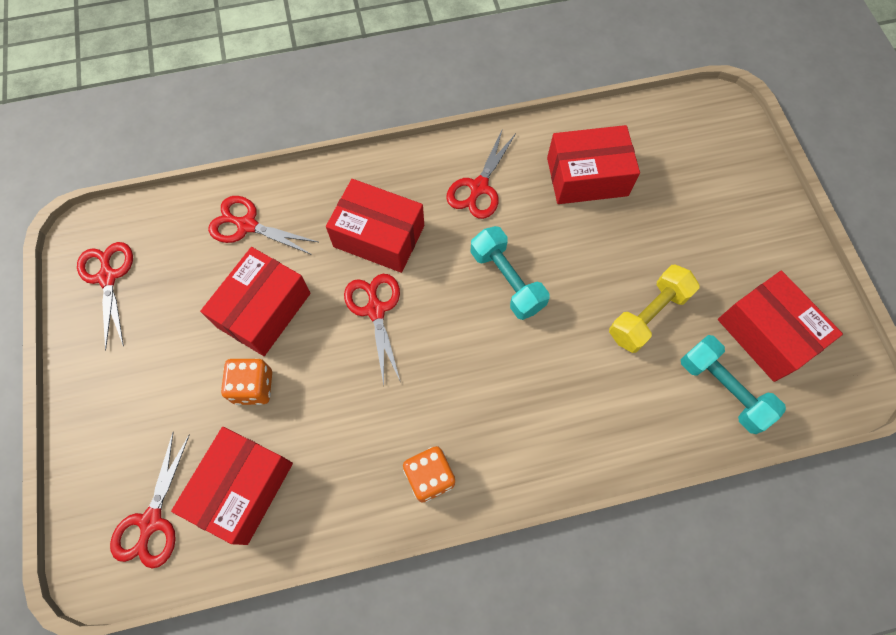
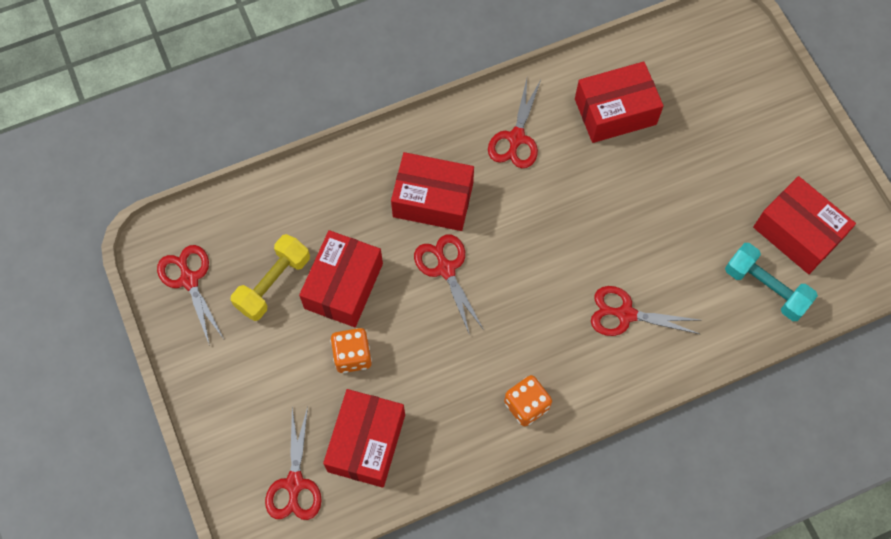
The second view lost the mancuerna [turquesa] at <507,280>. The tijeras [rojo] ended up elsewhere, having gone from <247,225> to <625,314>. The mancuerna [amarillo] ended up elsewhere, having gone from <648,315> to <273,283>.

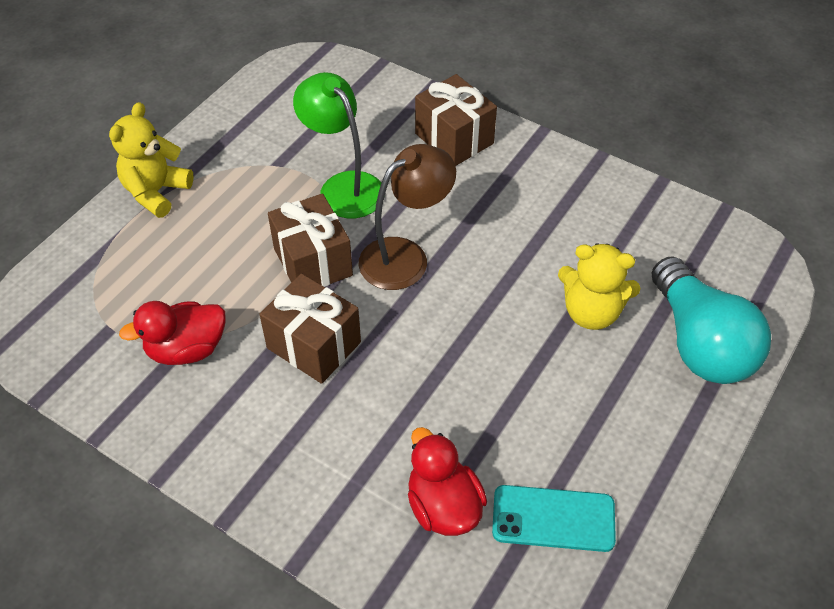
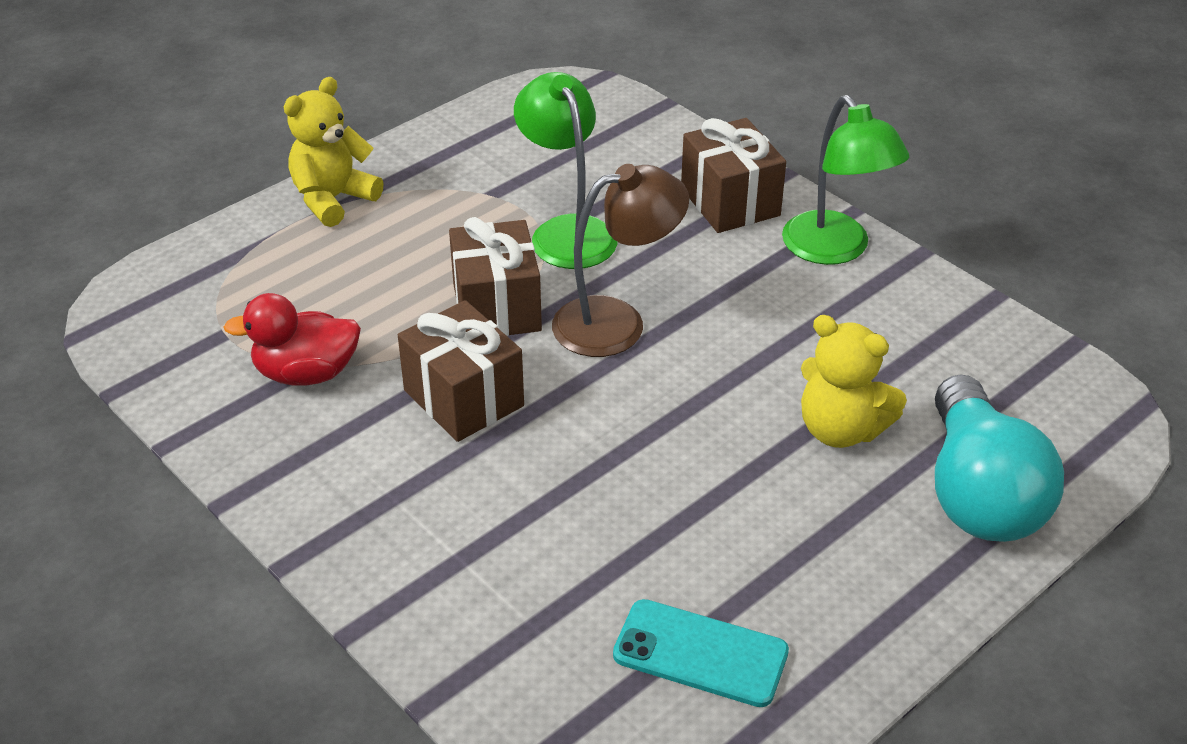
The second view lost the pato [rojo] at <443,506>. The second view gained the lámpara [verde] at <835,250>.

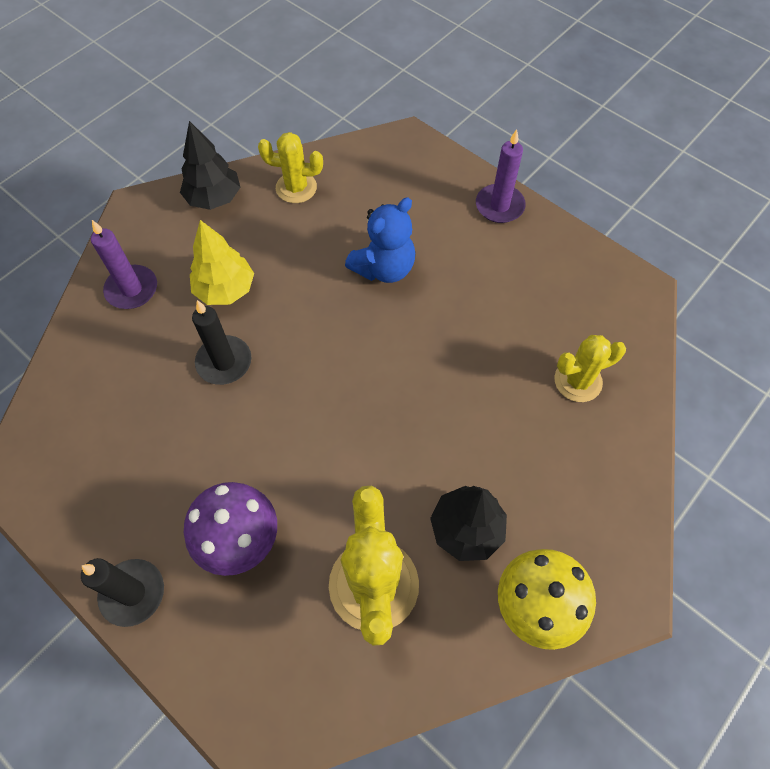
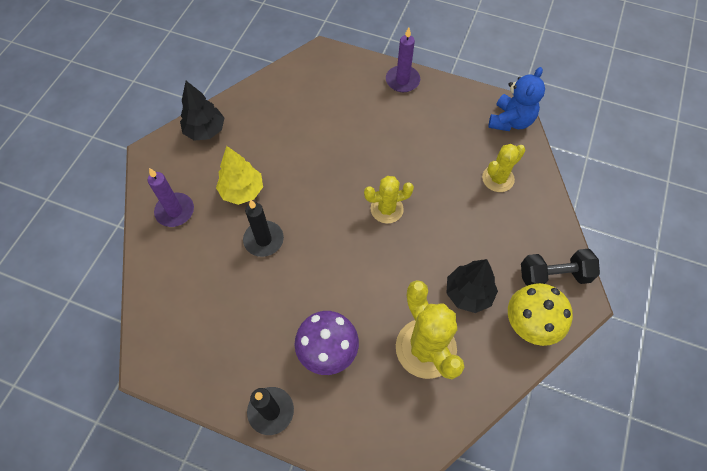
The second view gained the mancuerna [negro] at <553,275>. The cactus [amarillo] ended up elsewhere, having gone from <296,188> to <386,209>. The osito [azul] ended up elsewhere, having gone from <384,268> to <510,121>.

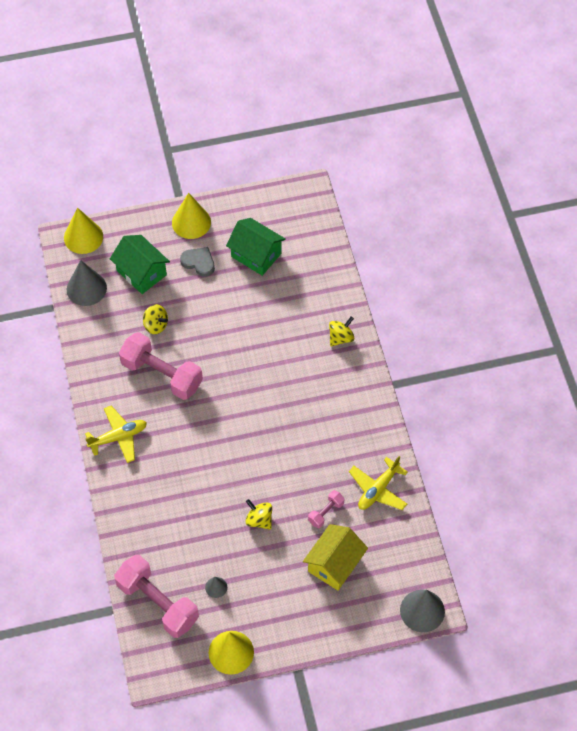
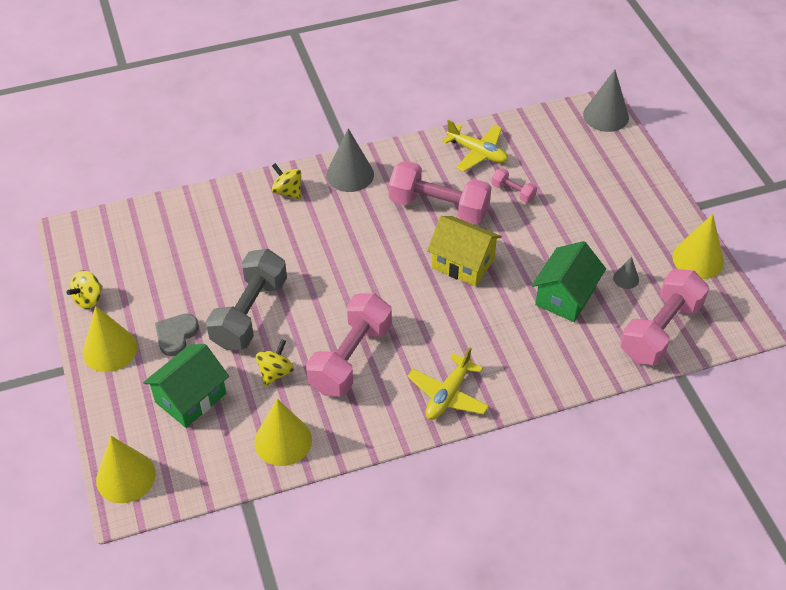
The second view gained the mancuerna [gris] at <249,313>. The second view gained the cono [amarillo] at <283,440>. The second view gained the mancuerna [rosa] at <438,207>. The cono [gris] ended up elsewhere, having gone from <86,288> to <350,174>. The casa [verde] ended up elsewhere, having gone from <256,255> to <565,296>. The peonza [amarillo] ended up elsewhere, having gone from <259,520> to <88,299>. The casa [amarillo] ended up elsewhere, having gone from <334,564> to <463,263>. The avión [amarillo] at <118,437> ended up facing another way, 120 degrees counterclockwise from before.

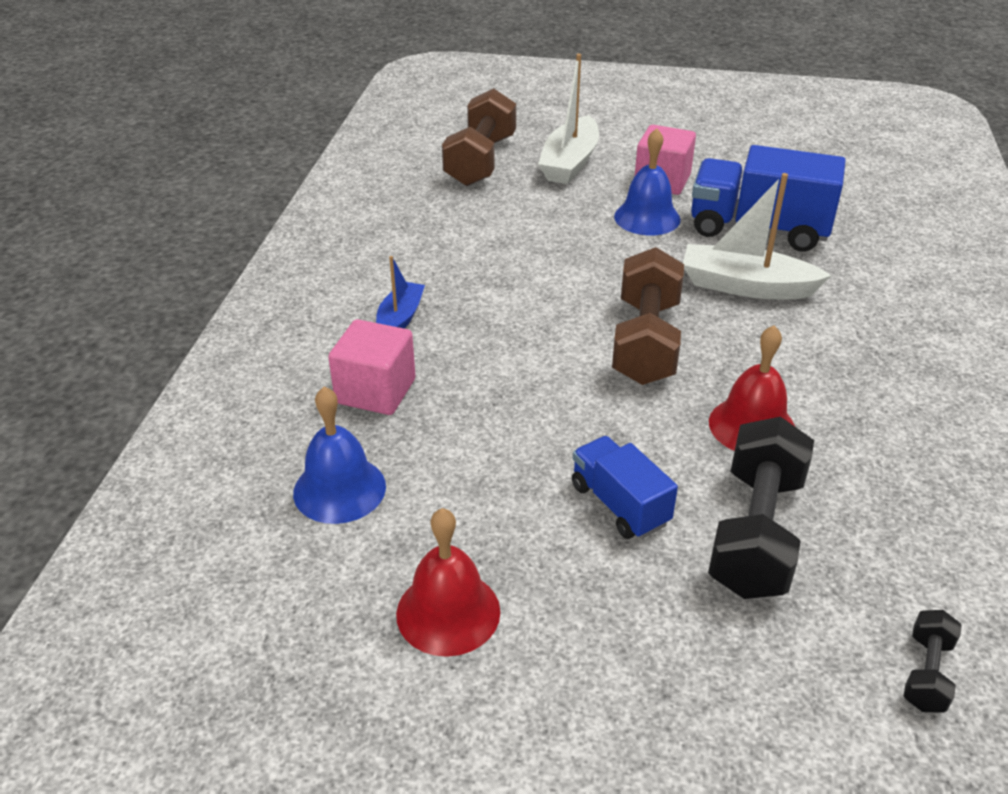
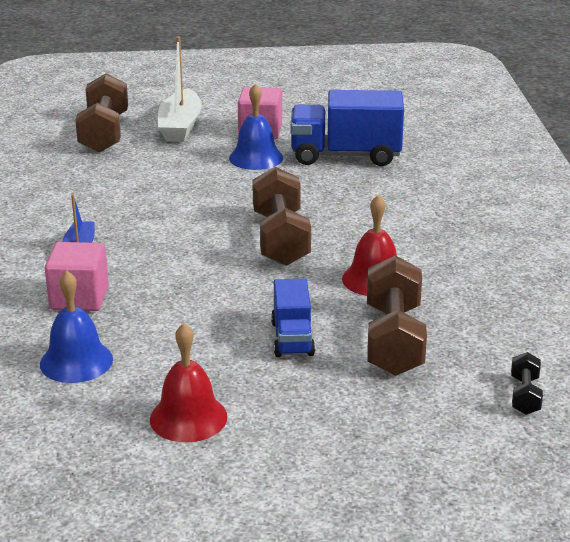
The second view lost the barco [blanco] at <746,286>. What was the mancuerna [negro] at <755,533> turned into the mancuerna [marrón] at <393,340>. The camión [azul] at <619,504> ended up facing another way, 135 degrees counterclockwise from before.

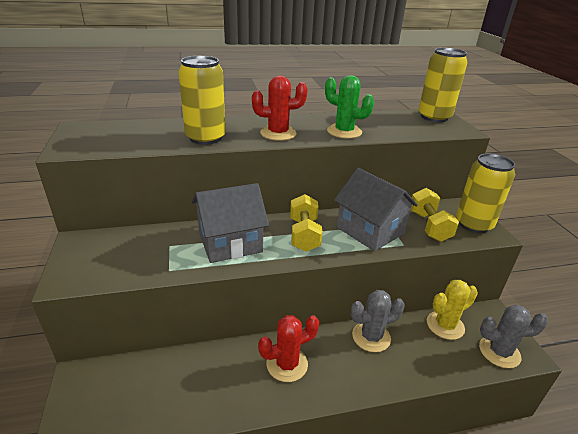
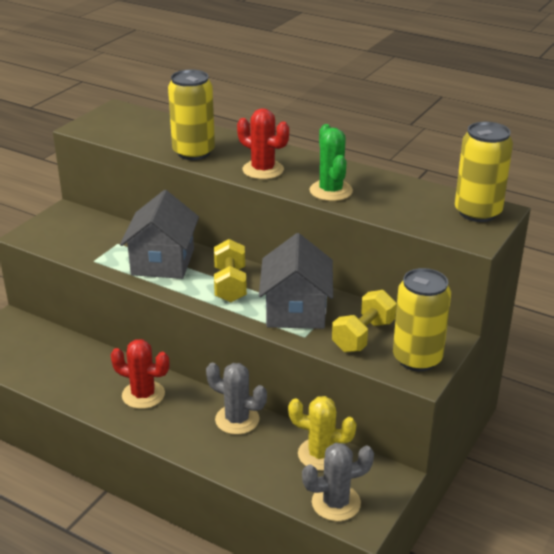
The casa [gris] at <230,242> ended up facing another way, 75 degrees clockwise from before. The mancuerna [amarillo] at <304,235> ended up facing another way, 45 degrees counterclockwise from before. The cactus [gris] at <499,352> ended up facing another way, 60 degrees counterclockwise from before.

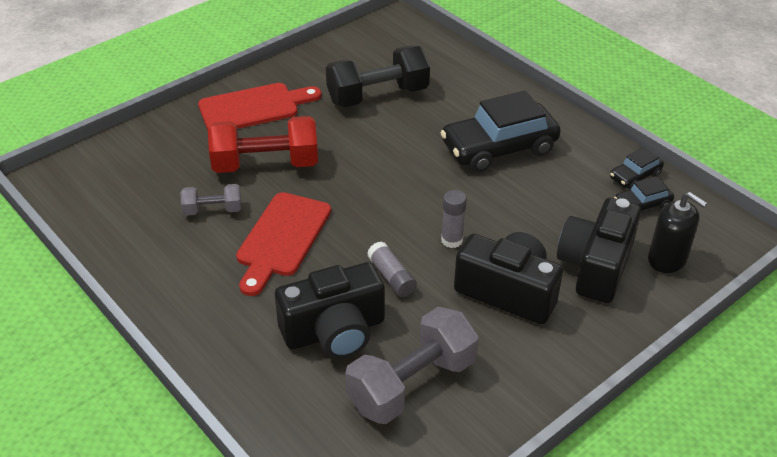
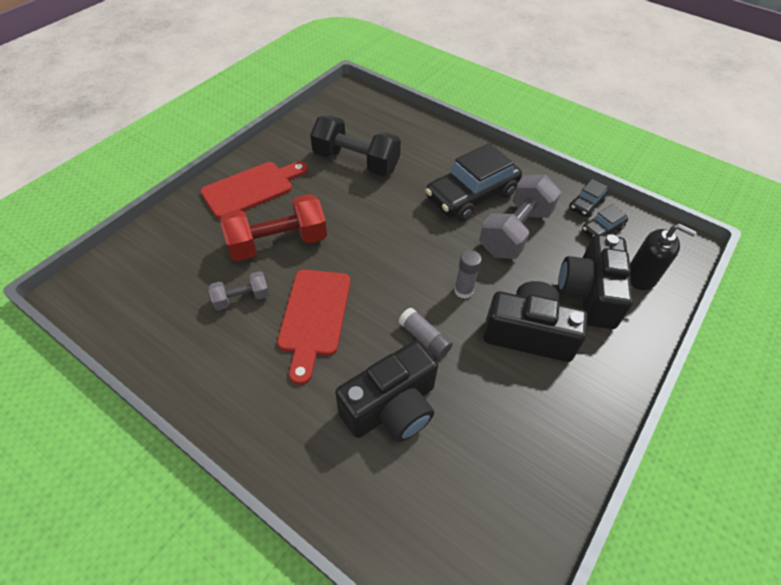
The mancuerna [gris] ended up elsewhere, having gone from <412,384> to <515,232>. The mancuerna [negro] at <378,96> ended up facing another way, 60 degrees clockwise from before.

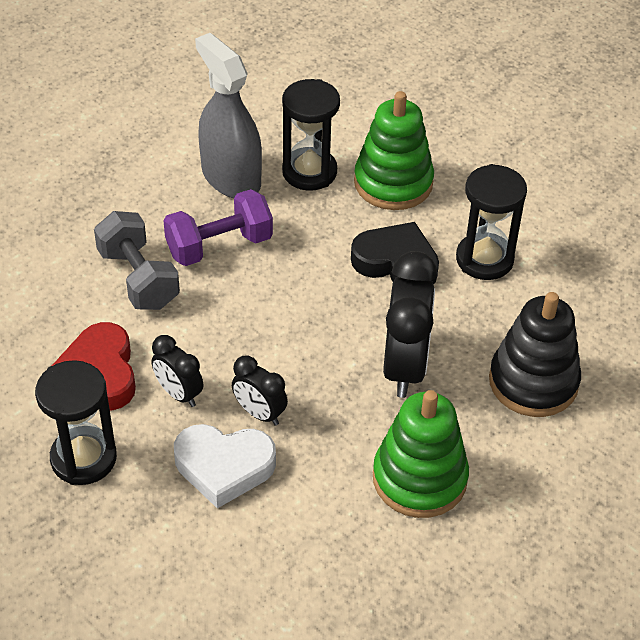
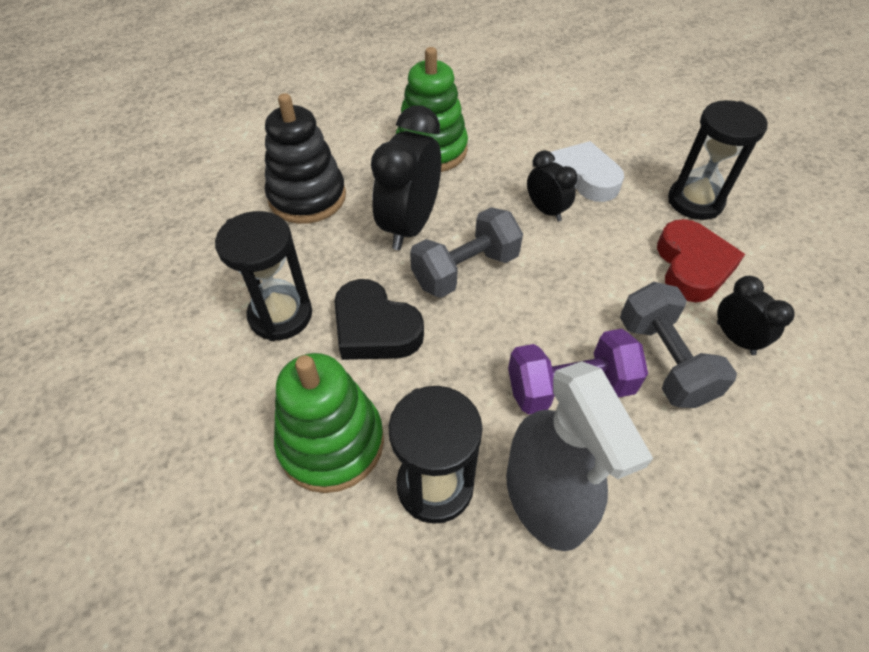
The second view gained the mancuerna [gris] at <465,270>. The despertador [negro] ended up elsewhere, having gone from <179,394> to <735,338>.

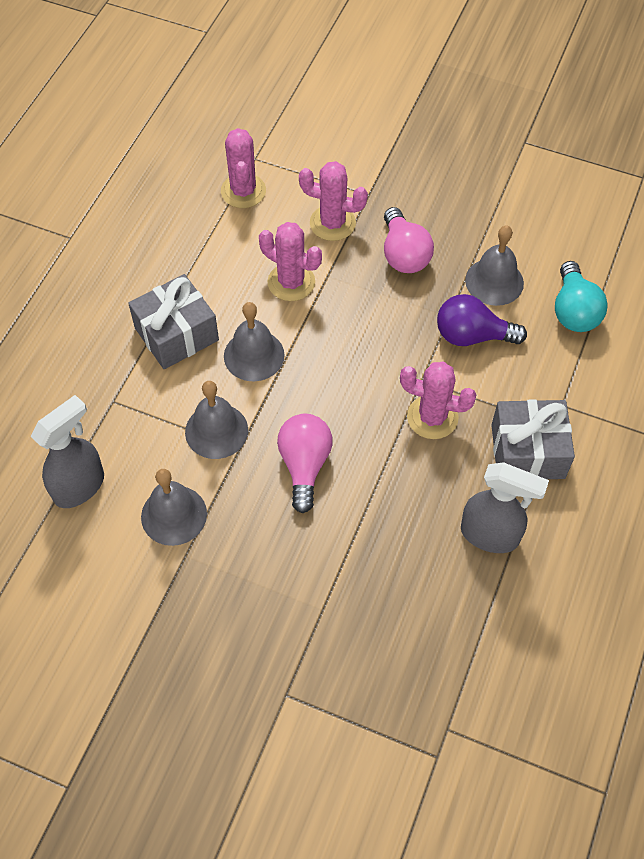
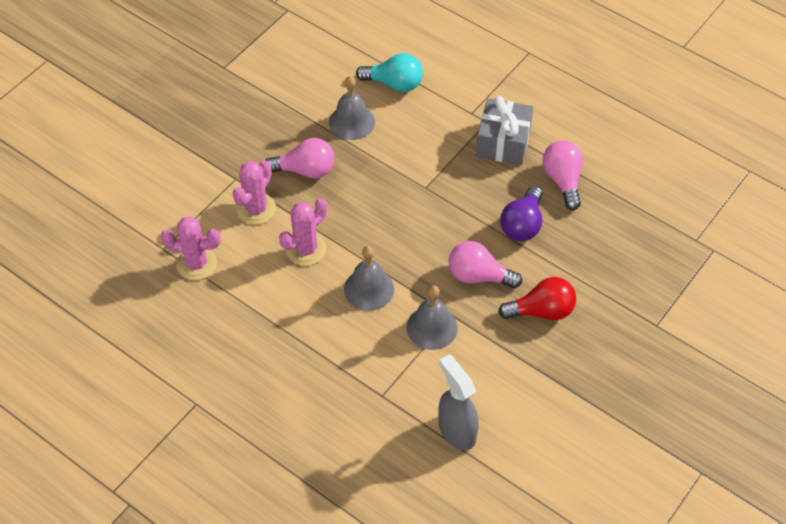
The second view lost the regalo [gris] at <176,334>. The second view lost the campana [gris] at <174,515>. The second view lost the cactus [rosa] at <432,417>. The second view gained the bombilla [rojo] at <542,311>. The bombilla [morado] ended up elsewhere, having gone from <472,336> to <522,224>. Where the pulverizador [gris] stood at <490,535>, the bombilla [rosa] came to stand at <563,180>.

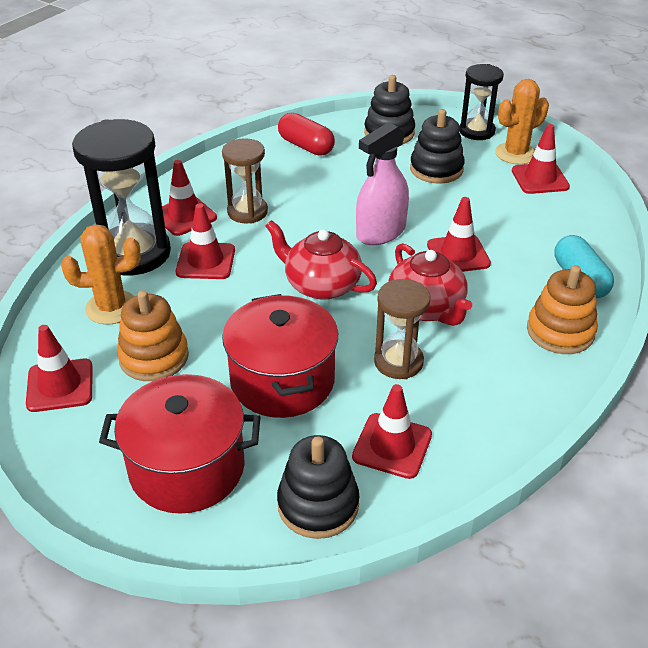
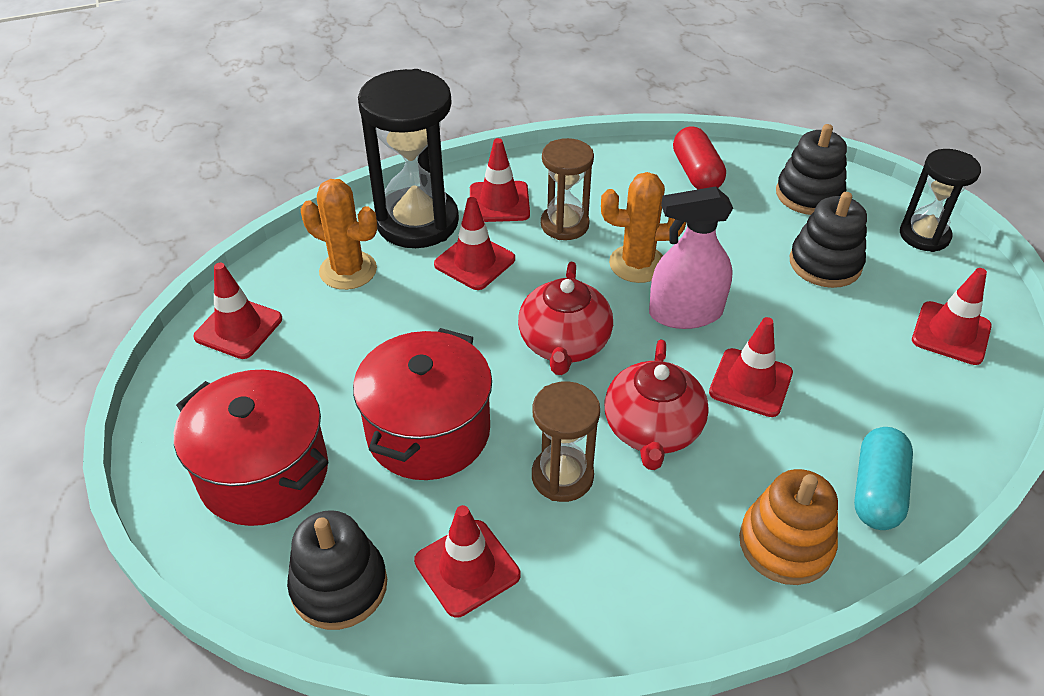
The second view lost the juguete apilable [naranja] at <154,357>. The cactus [naranja] ended up elsewhere, having gone from <516,154> to <637,264>. The tetera [rojo] at <321,285> ended up facing another way, 150 degrees counterclockwise from before.

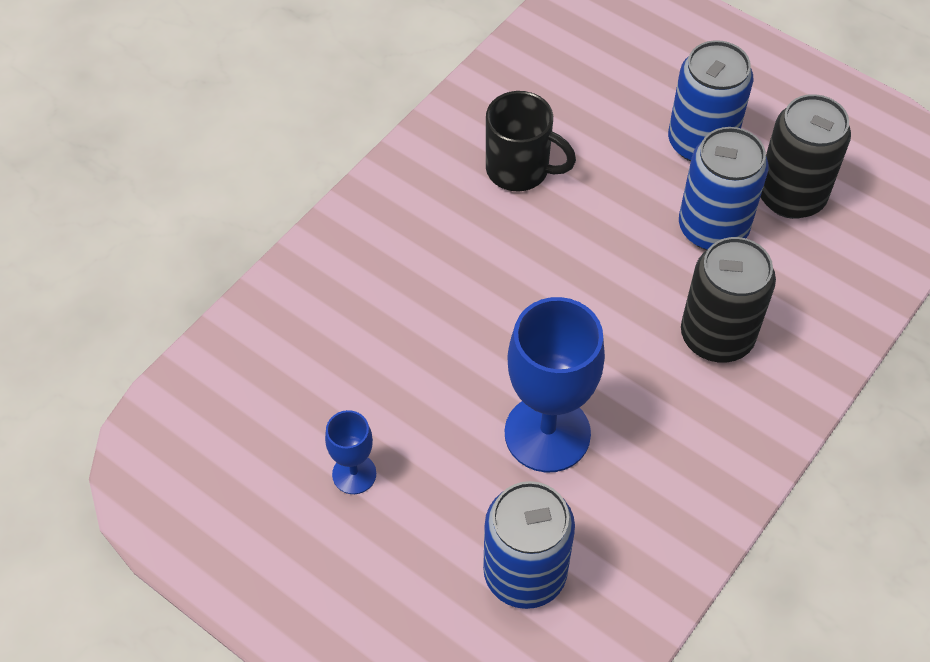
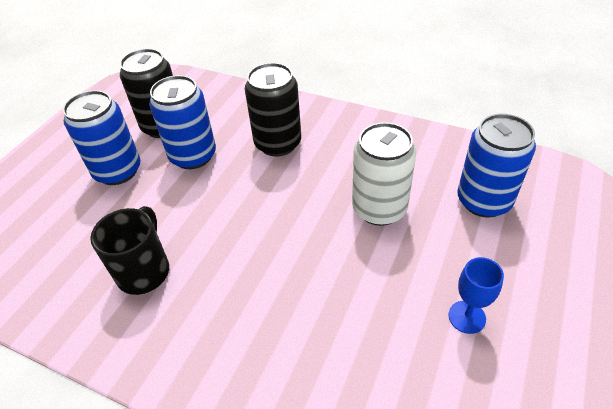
Where the copa [azul] stood at <547,433>, the lata [blanco] came to stand at <379,209>.

